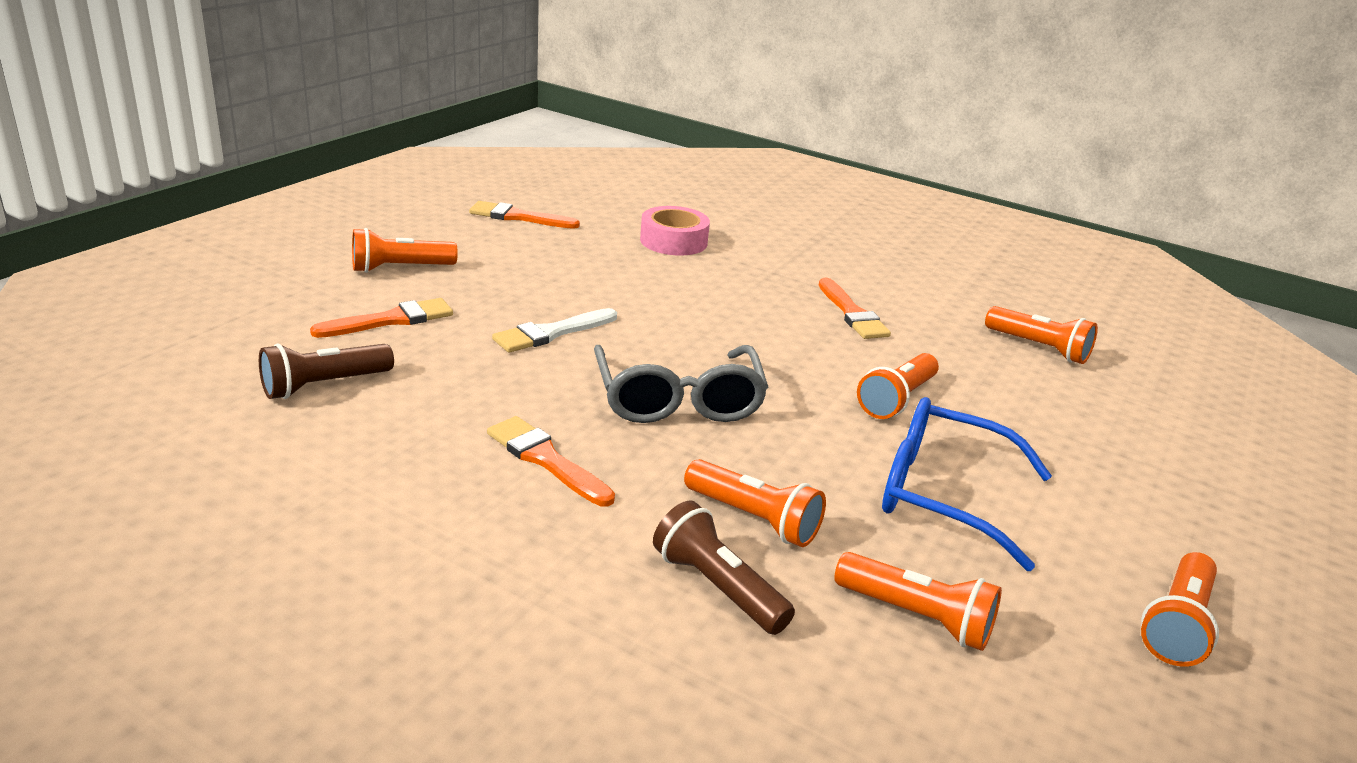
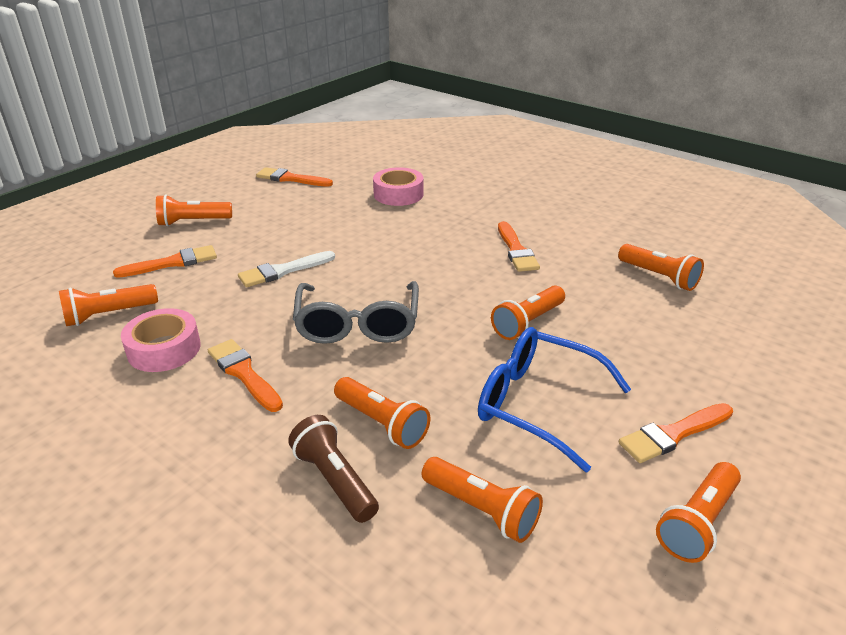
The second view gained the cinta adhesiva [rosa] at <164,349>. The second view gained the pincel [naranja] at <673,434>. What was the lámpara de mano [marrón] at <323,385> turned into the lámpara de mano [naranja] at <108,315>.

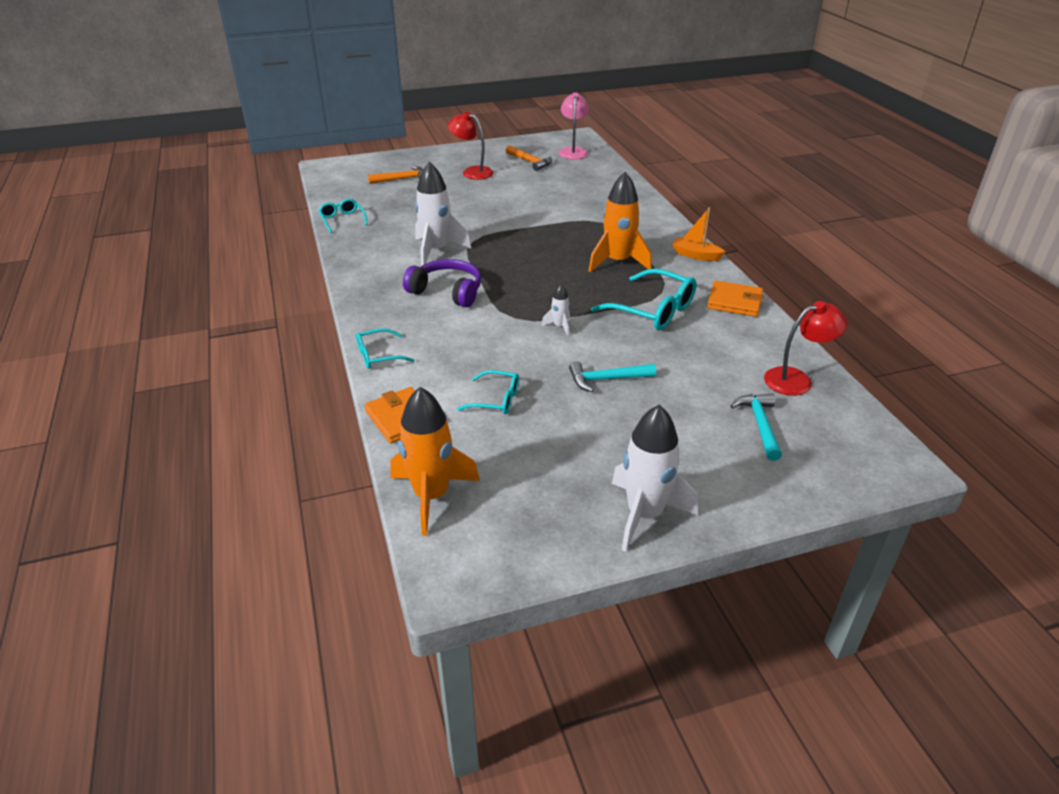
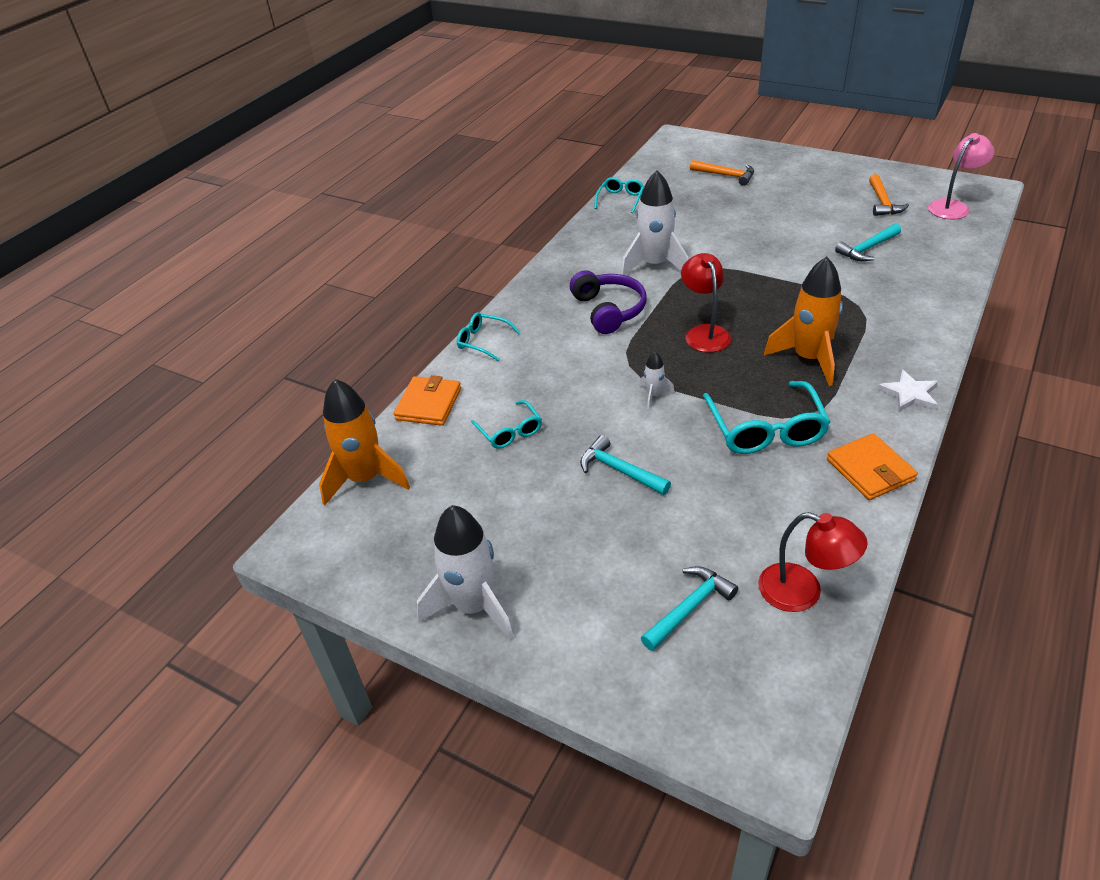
The second view gained the martillo [turquesa] at <867,249>. The lámpara [rojo] ended up elsewhere, having gone from <472,172> to <704,333>. Where the barco [naranja] stood at <696,255>, the estrella [blanco] came to stand at <909,394>.

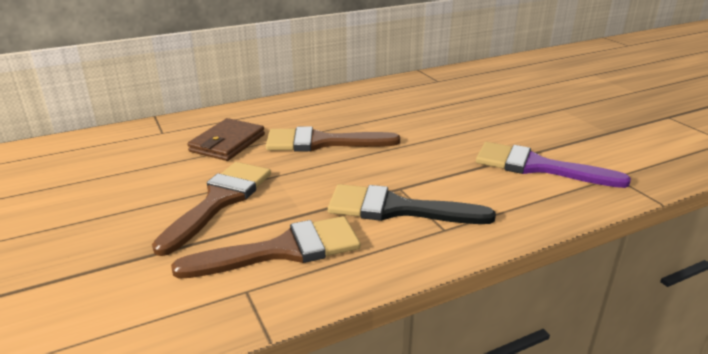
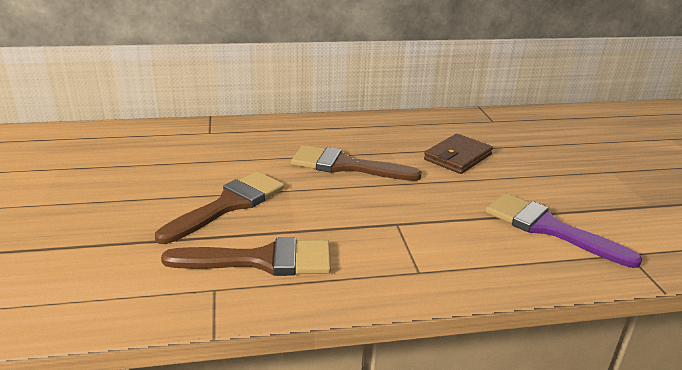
The second view lost the pincel [negro] at <396,209>. The cartera [marrón] ended up elsewhere, having gone from <227,143> to <457,157>.

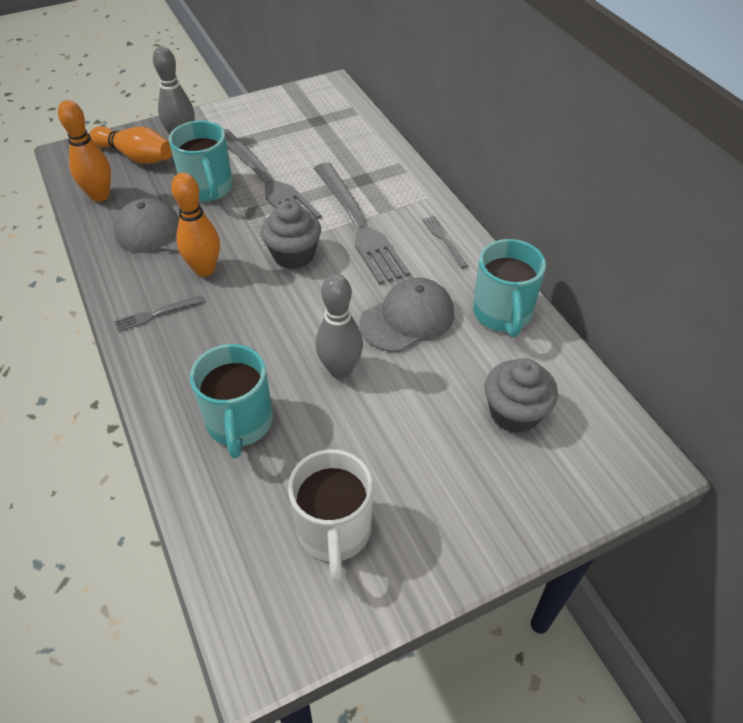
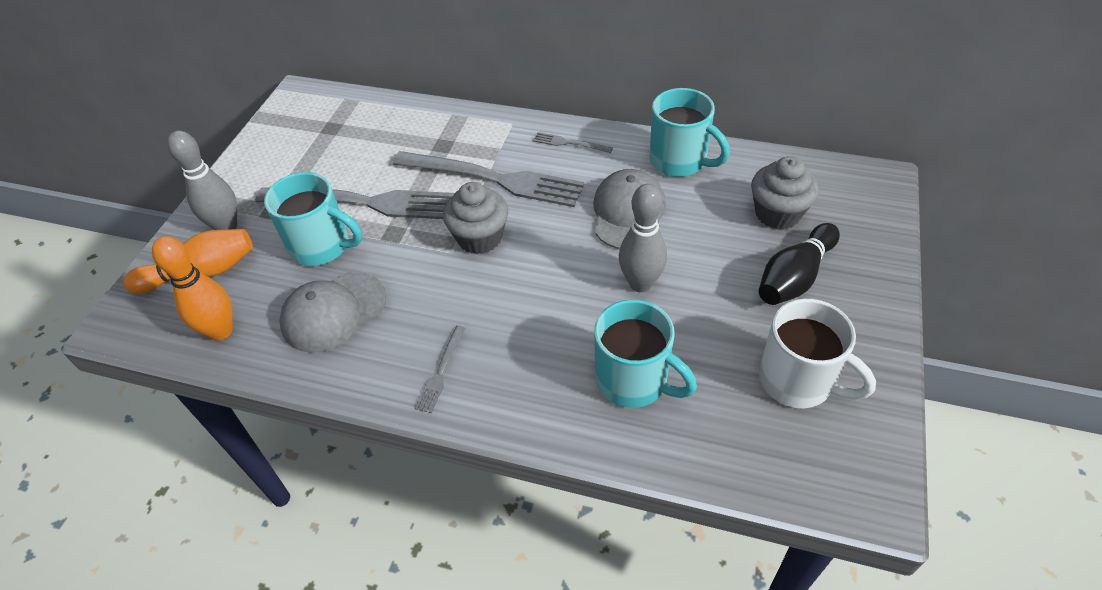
The second view lost the bolo [naranja] at <205,269>. The second view gained the bolo [negro] at <794,277>.

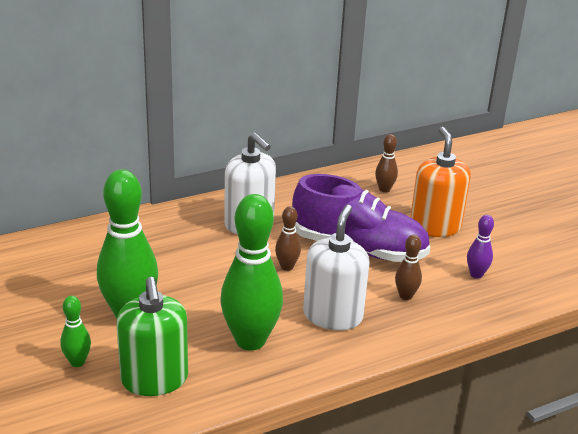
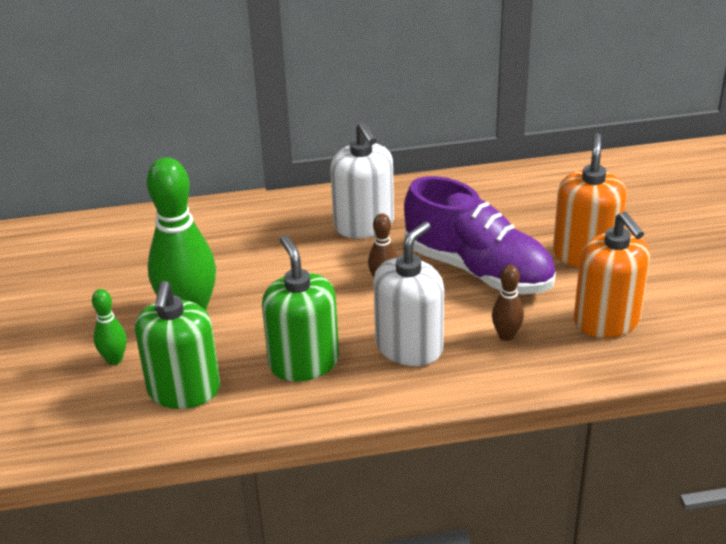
The second view lost the bolo [marrón] at <384,189>. Where the bolo [verde] stood at <250,340>, the dispensador de jabón [verde] came to stand at <304,362>. Where the bolo [morado] stood at <476,274>, the dispensador de jabón [naranja] came to stand at <607,321>.

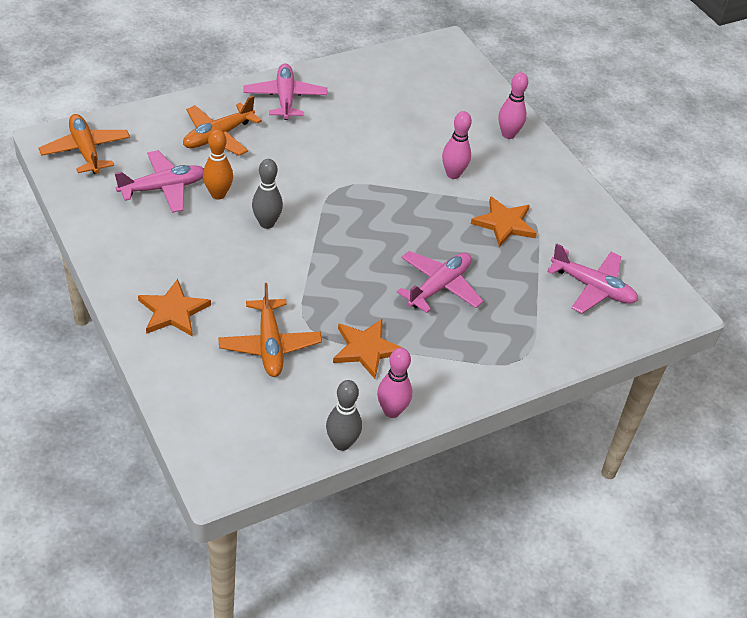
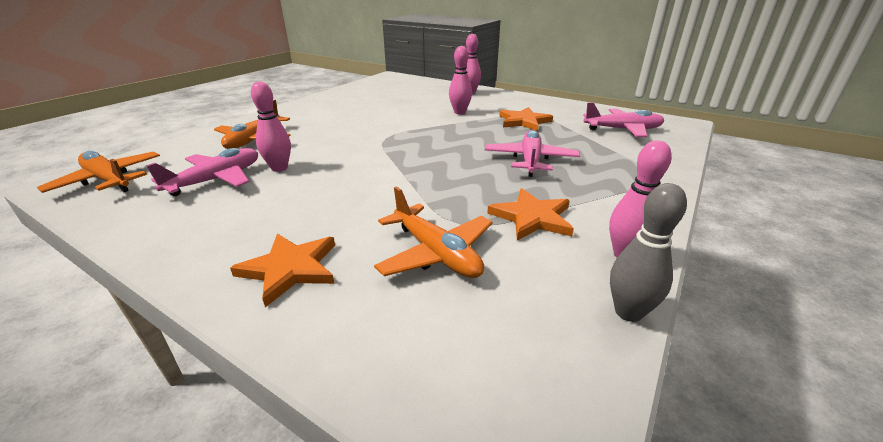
The second view lost the avión [rosa] at <285,98>. The second view lost the bolo [gris] at <266,223>. What was the bolo [naranja] at <218,194> turned into the bolo [rosa] at <279,168>.

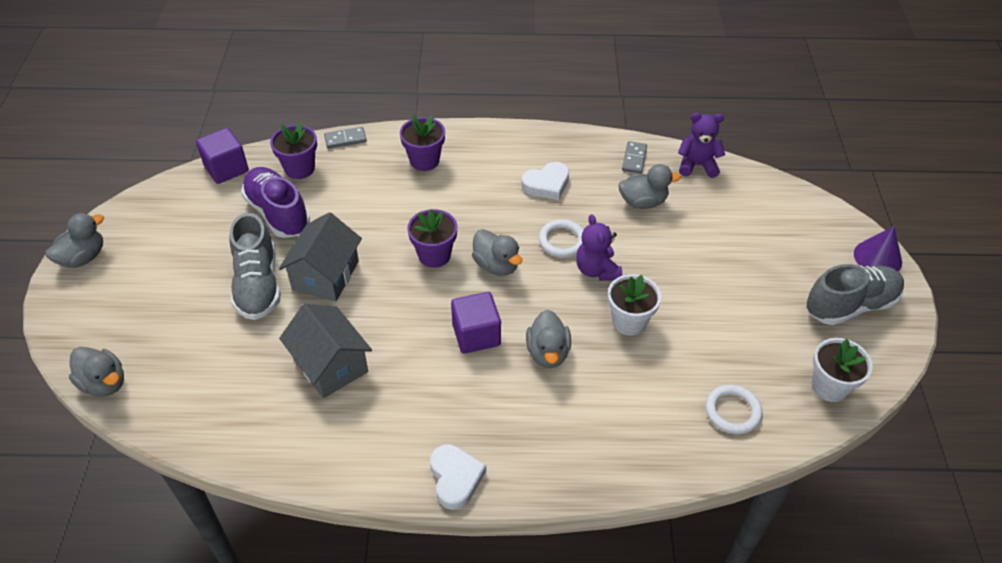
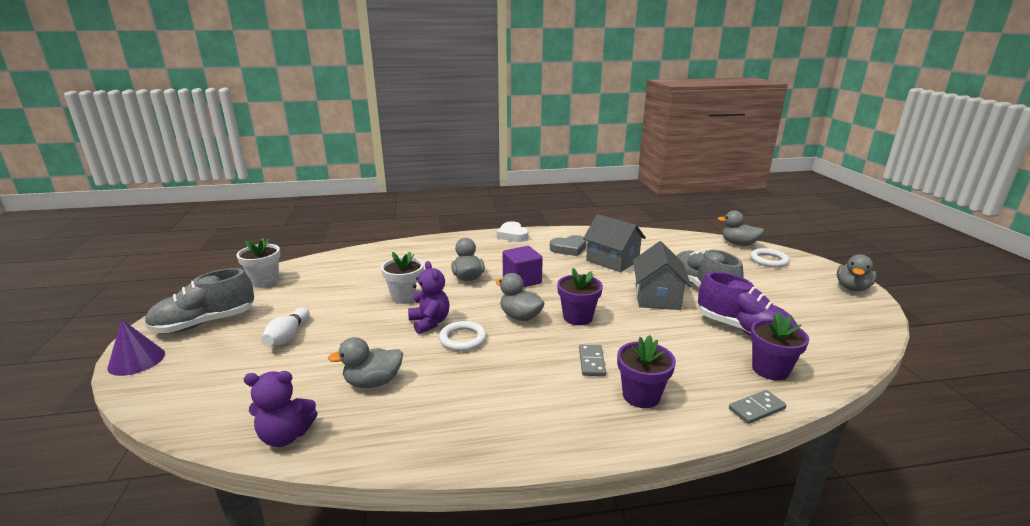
The second view lost the cubo [morado] at <226,168>. The second view lost the corazón [blanco] at <546,184>. The second view gained the bolo [blanco] at <288,336>. The second view gained the corazón [gris] at <569,249>. The ficha de dominó [gris] ended up elsewhere, having gone from <634,159> to <592,362>. The anillo [blanco] ended up elsewhere, having gone from <732,411> to <768,260>.

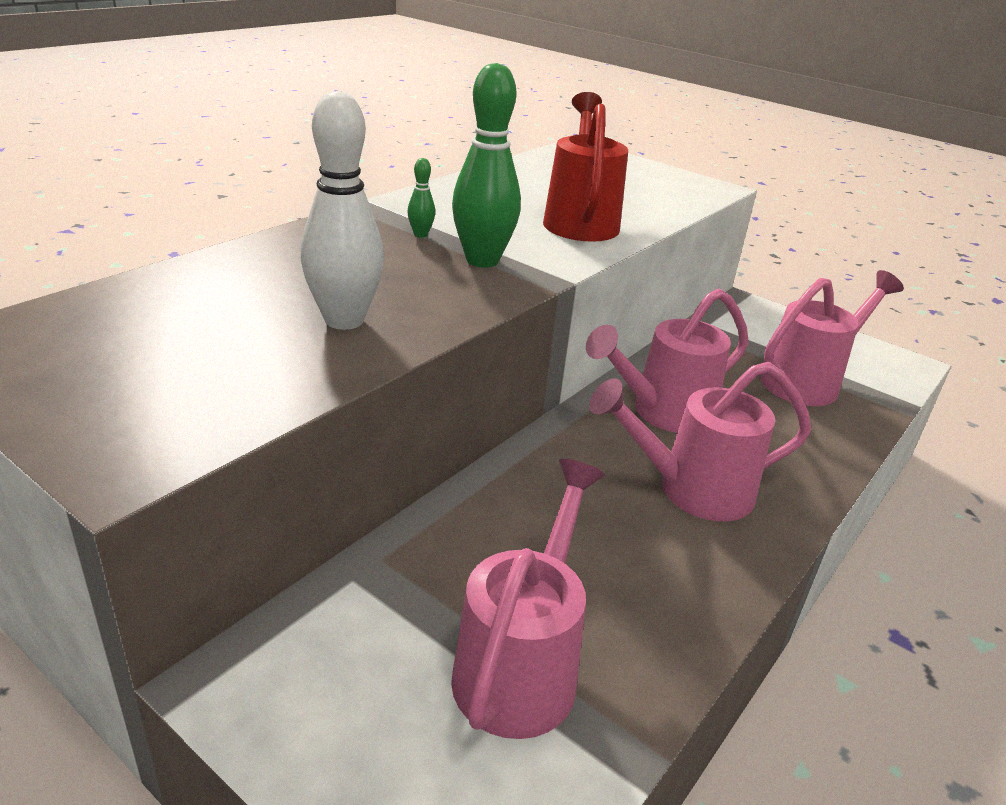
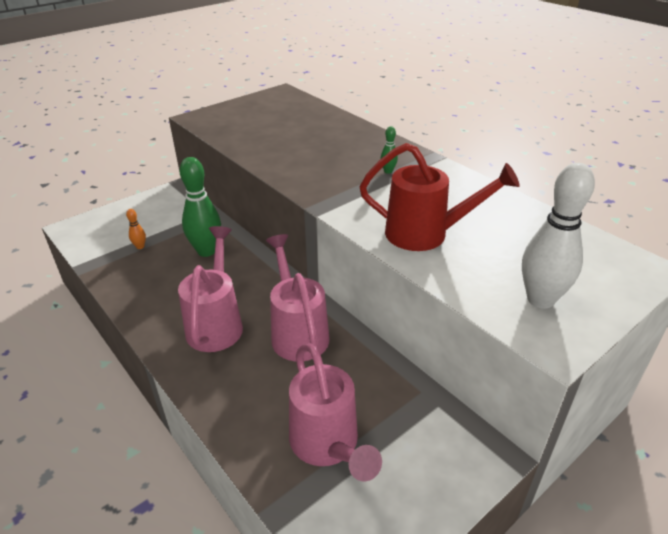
The bolo [blanco] ended up elsewhere, having gone from <344,320> to <540,299>. The bolo [verde] ended up elsewhere, having gone from <482,260> to <206,251>. Where the regadera [rosa] stood at <521,666>, the bolo [naranja] came to stand at <140,247>.

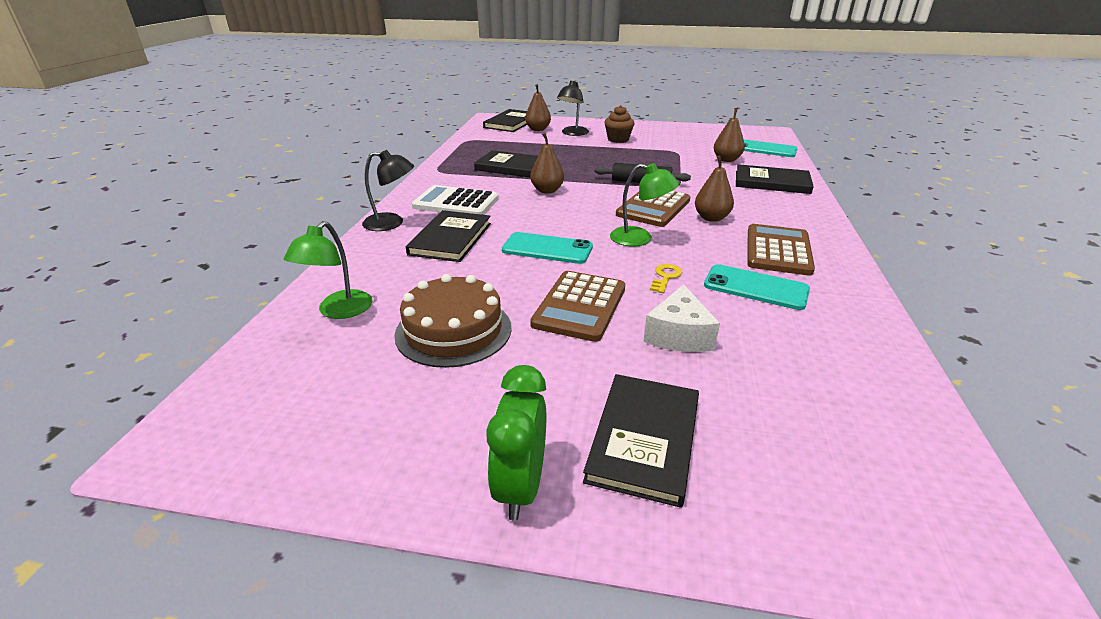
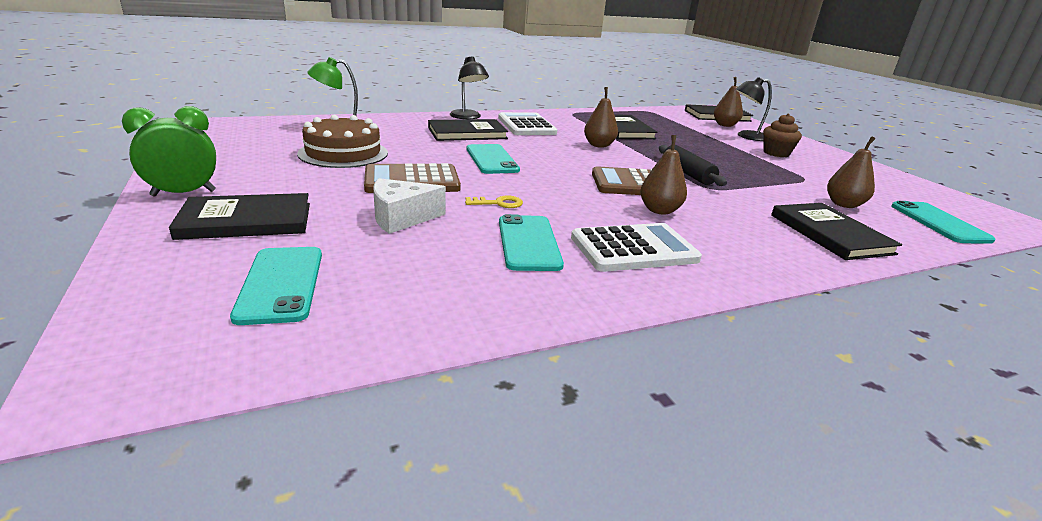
The second view lost the lámpara [verde] at <640,239>. The second view gained the móvil [turquesa] at <281,284>. What was the calculadora [marrón] at <778,250> turned into the calculadora [blanco] at <633,249>.

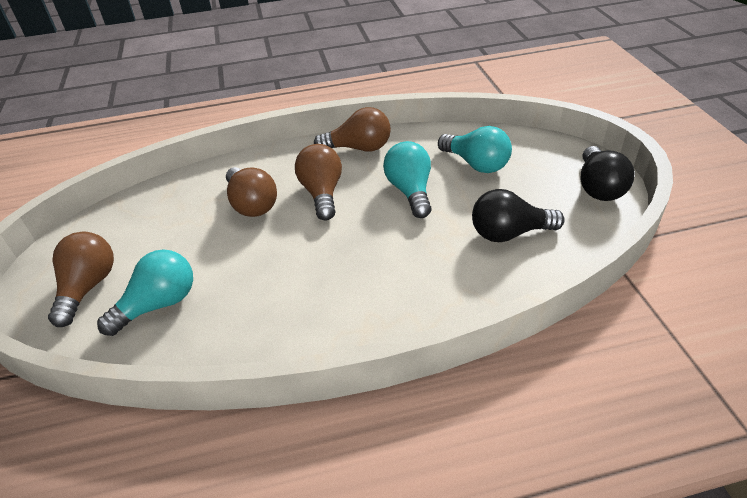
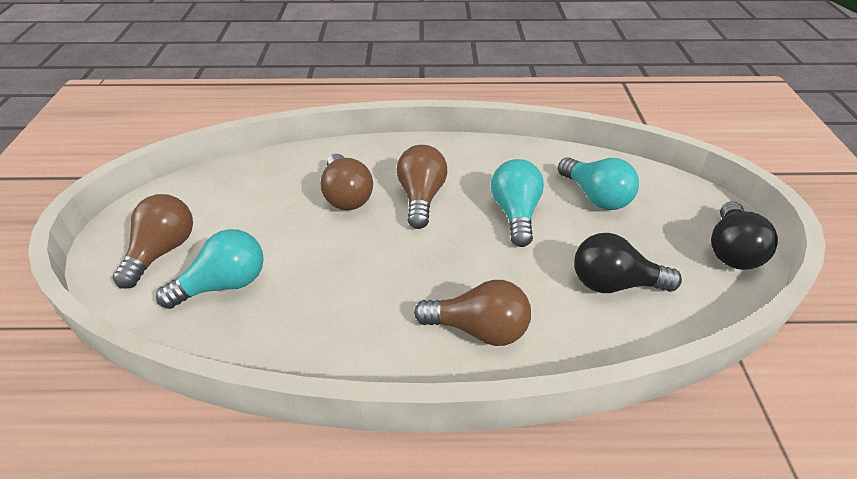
The bombilla [marrón] ended up elsewhere, having gone from <359,148> to <479,329>.

